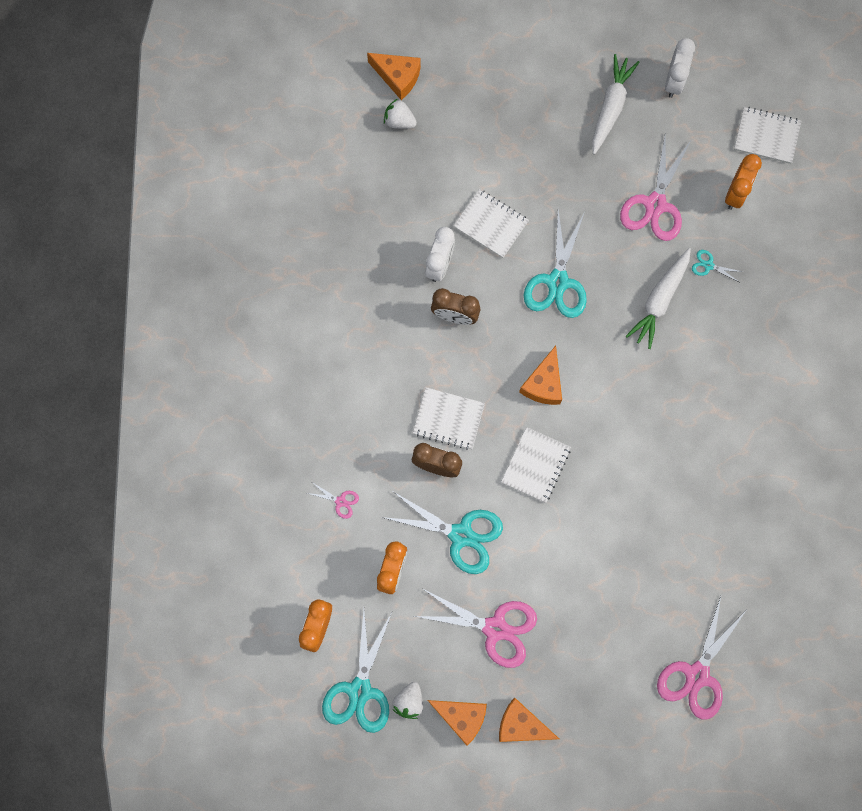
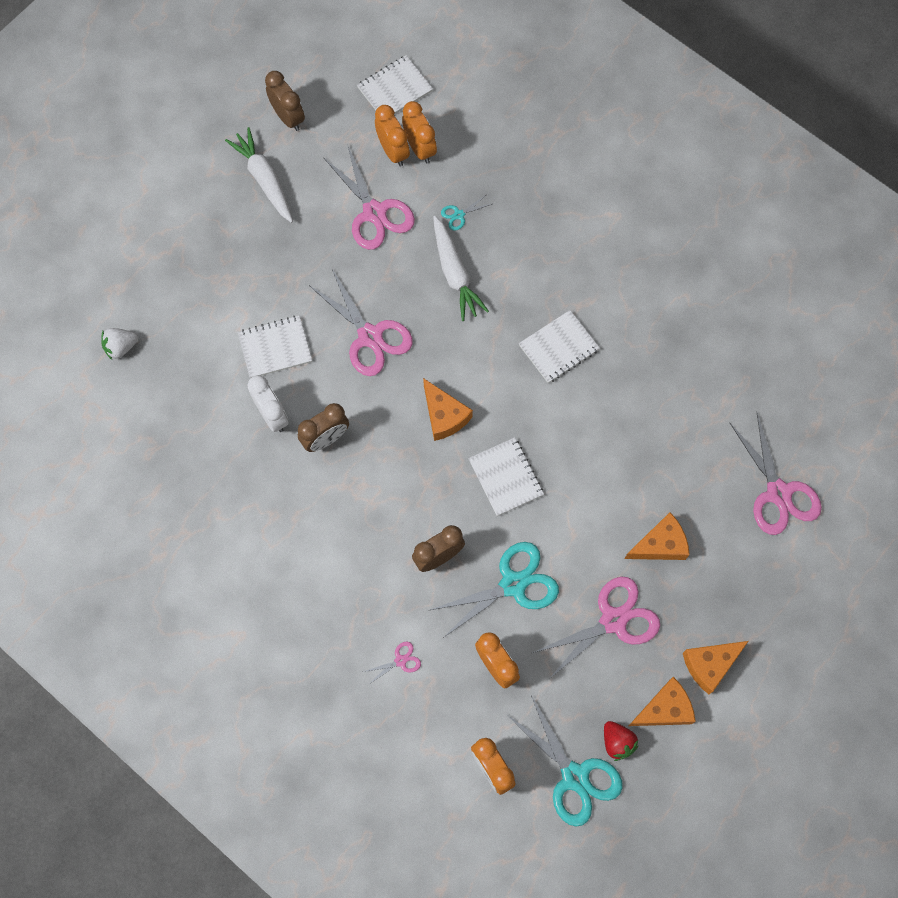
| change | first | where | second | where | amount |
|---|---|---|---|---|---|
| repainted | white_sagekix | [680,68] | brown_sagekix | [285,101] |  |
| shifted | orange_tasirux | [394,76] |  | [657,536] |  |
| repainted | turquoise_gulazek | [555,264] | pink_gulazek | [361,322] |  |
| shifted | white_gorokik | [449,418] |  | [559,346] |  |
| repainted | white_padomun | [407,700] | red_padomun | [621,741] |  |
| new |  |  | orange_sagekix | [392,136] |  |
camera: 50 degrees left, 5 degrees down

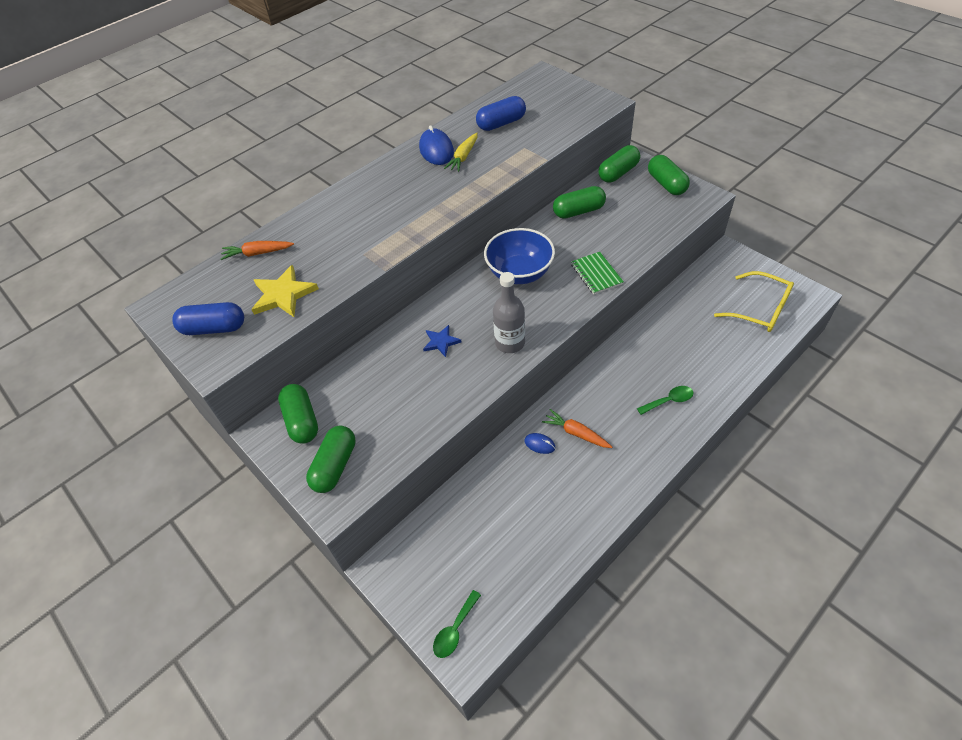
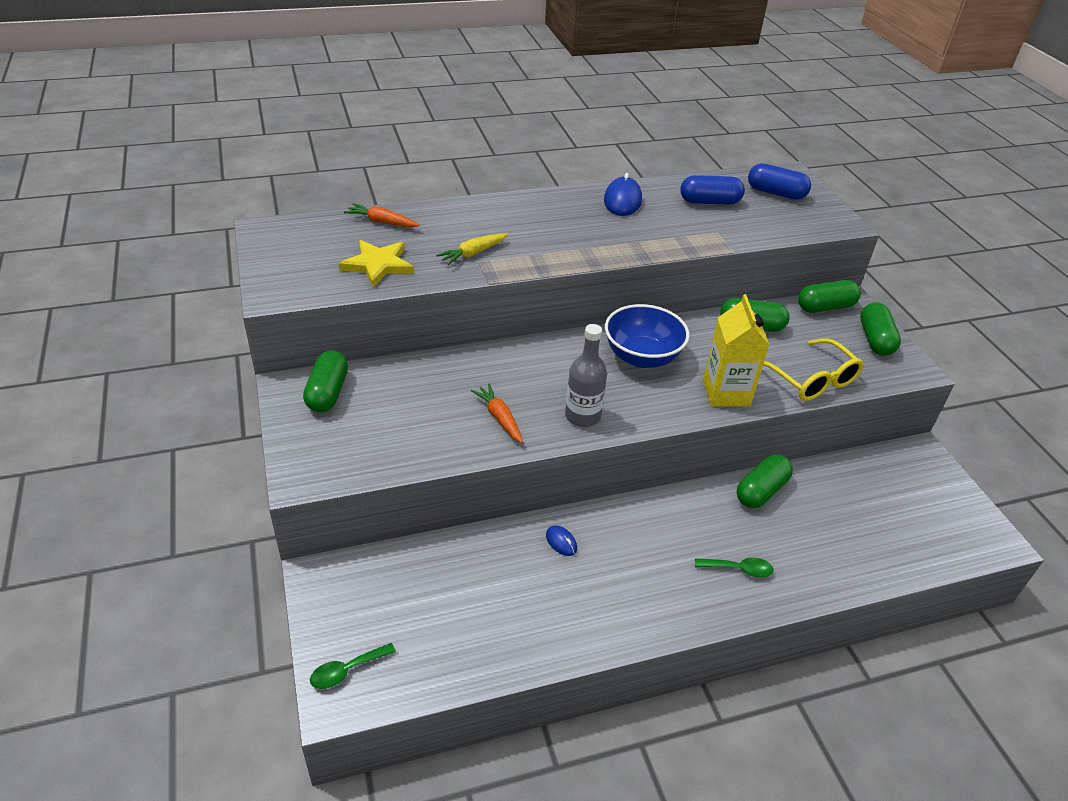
| change | first | where | second | where | amount |
|---|---|---|---|---|---|
| shifted | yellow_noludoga | [461,152] |  | [472,249] |  |
| swapped | green_gorokik | [597,273] | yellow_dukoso | [736,350] |  |
| shifted | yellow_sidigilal | [754,301] |  | [813,370] |  |
| shifted | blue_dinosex | [208,318] |  | [779,181] |  |
| gone | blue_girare | [442,341] |  |  |  |
| shifted | orange_noludoga | [577,428] |  | [497,413] |  |
| shifted | green_dinosex | [331,459] |  | [765,481] |  |
camera: 20 degrees right, 10 degrees down

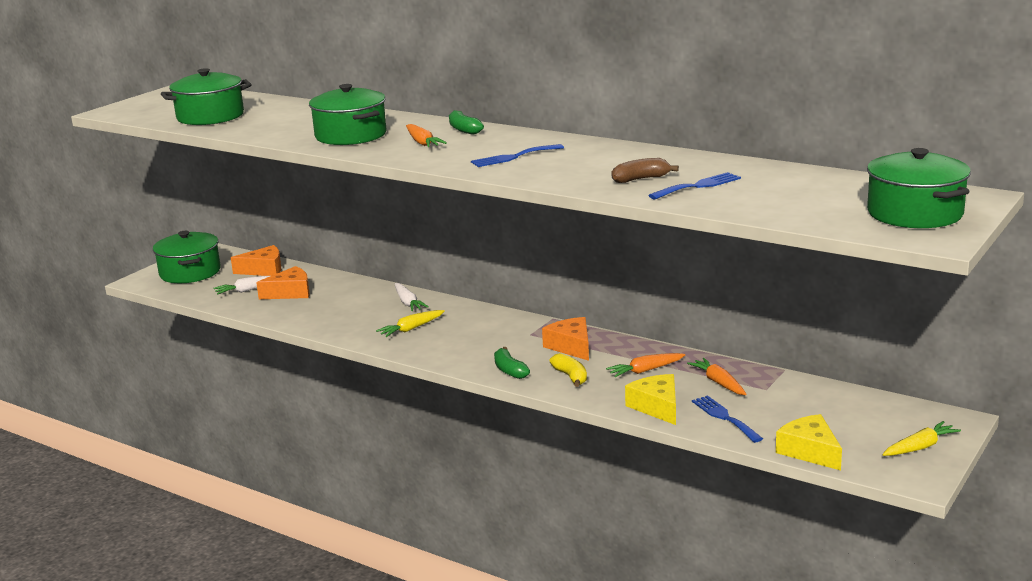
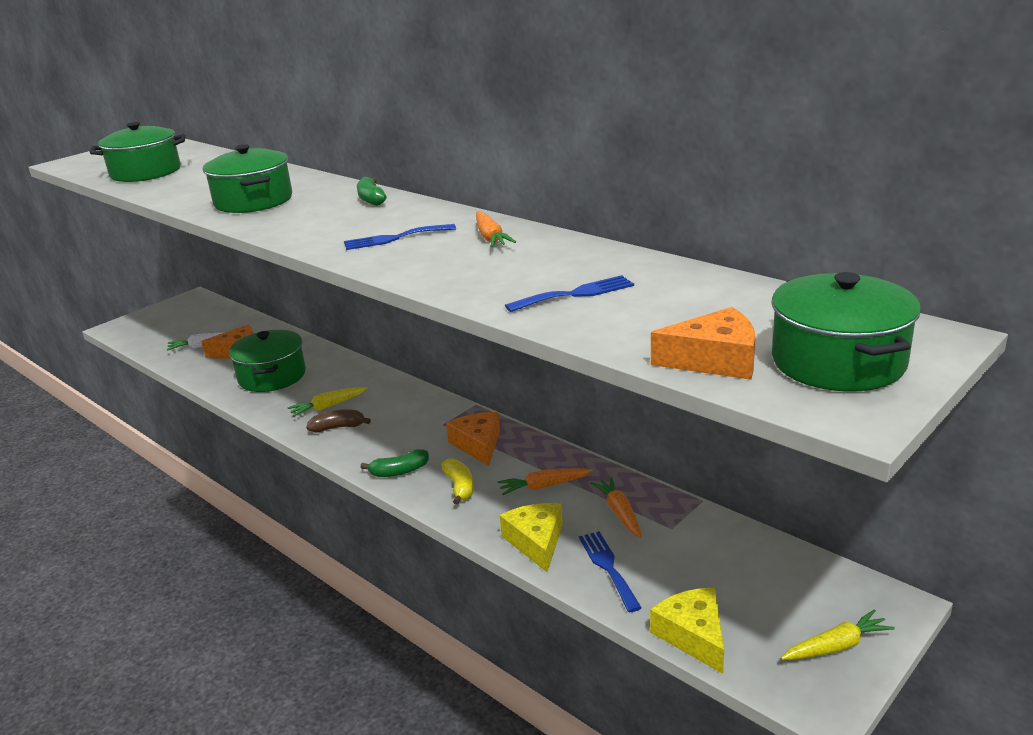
| change | first | where | second | where | amount |
|---|---|---|---|---|---|
| shifted | orange_noludoga | [426,135] |  | [496,229] |  |
| shifted | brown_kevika | [645,170] |  | [338,421] |  |
| shifted | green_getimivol | [187,257] |  | [267,361] |  |
| shifted | orange_tasirux | [256,260] |  | [703,343] |  |
| gone | white_noludoga | [412,297] |  |  |  |
| rotated | green_kevika | [512,363] |  | [395,463] | 90 degrees counterclockwise |
camera: 10 degrees right, 5 degrees up

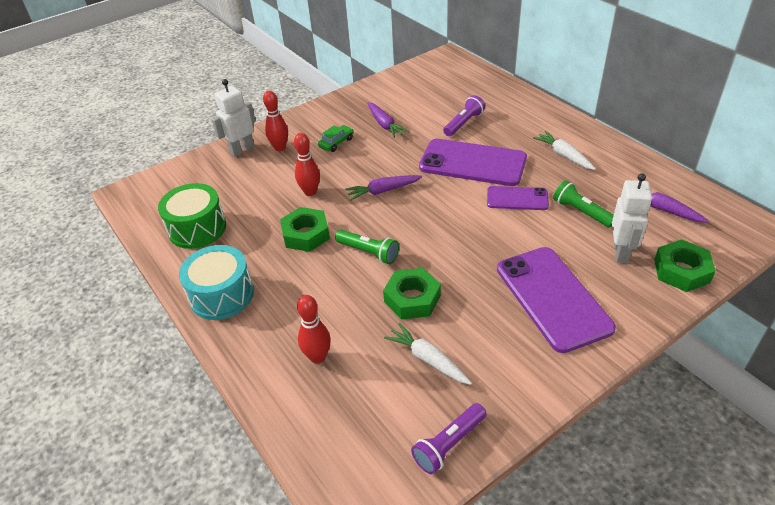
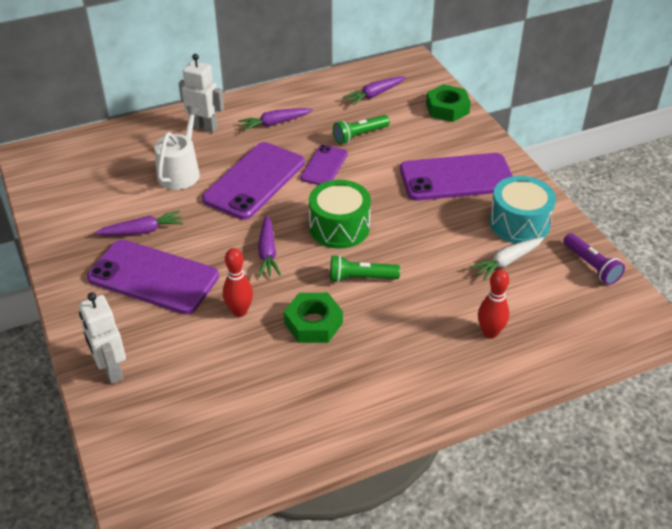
| change | first | where | second | where | amount |
|---|---|---|---|---|---|
| gone | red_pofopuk | [275,121] |  |  |  |
| swapped | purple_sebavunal | [464,115] | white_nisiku | [177,148] |  |
| swapped | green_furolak | [336,138] | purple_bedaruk | [153,277] |  |
| repainted | white_noludoga | [564,150] | purple_noludoga | [275,119] |  |
| shifted | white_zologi | [632,218] |  | [201,93] |  |
| shifted | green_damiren | [192,216] |  | [340,214] |  |
| rotated | green_sebavunal | [367,247] |  | [365,269] | 135 degrees counterclockwise |
| shifted | turquoise_damiren | [216,282] |  | [522,209] |  |
| gone | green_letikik | [412,294] |  |  |  |
camera: 80 degrees left, 0 degrees up

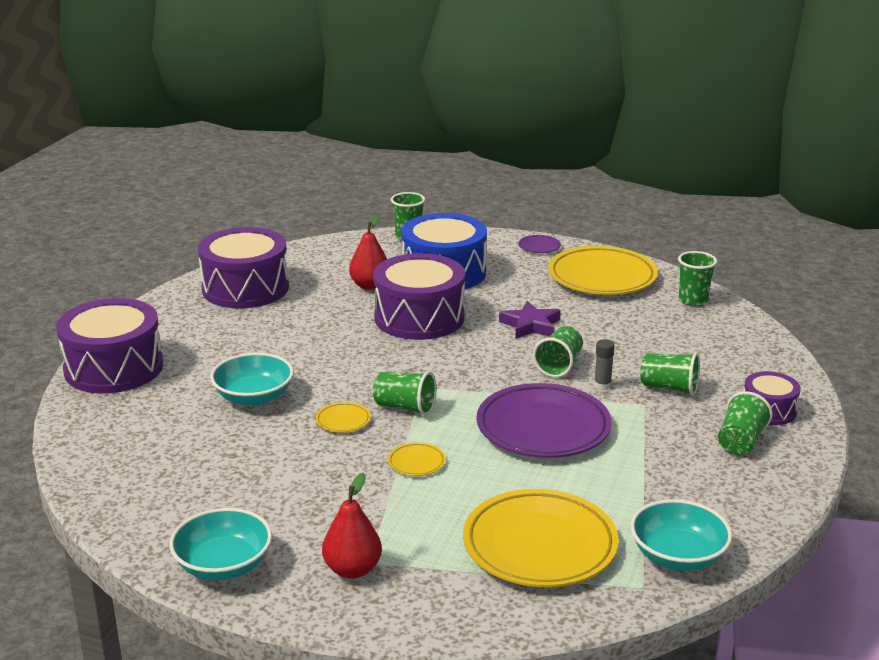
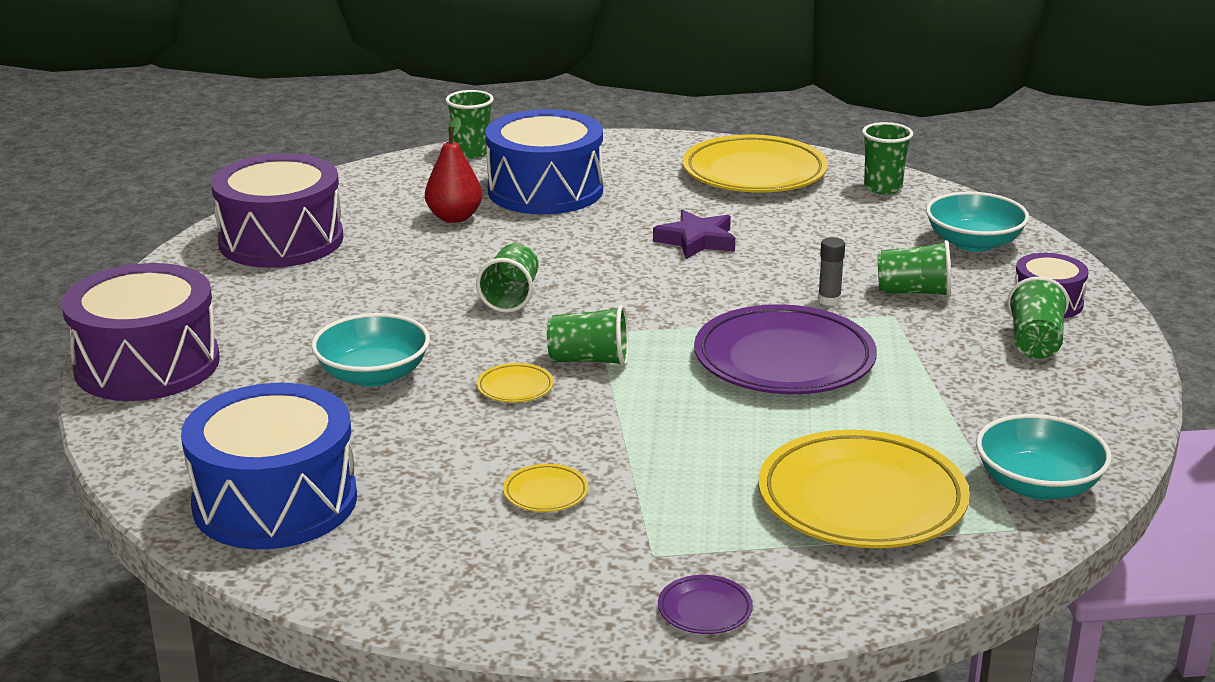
| change | first | where | second | where | amount |
|---|---|---|---|---|---|
| shifted | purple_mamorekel | [539,244] |  | [705,604] |  |
| gone | purple_damiren | [419,296] |  |  |  |
| shifted | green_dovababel | [558,352] |  | [507,278] |  |
| shifted | yellow_mamorekel | [417,459] |  | [546,488] |  |
| gone | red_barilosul | [352,526] |  |  |  |
| shifted | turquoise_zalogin | [220,544] |  | [977,222] |  |
| new |  |  | blue_damiren | [269,466] |  |
camera: 15 degrees left, 0 degrees up

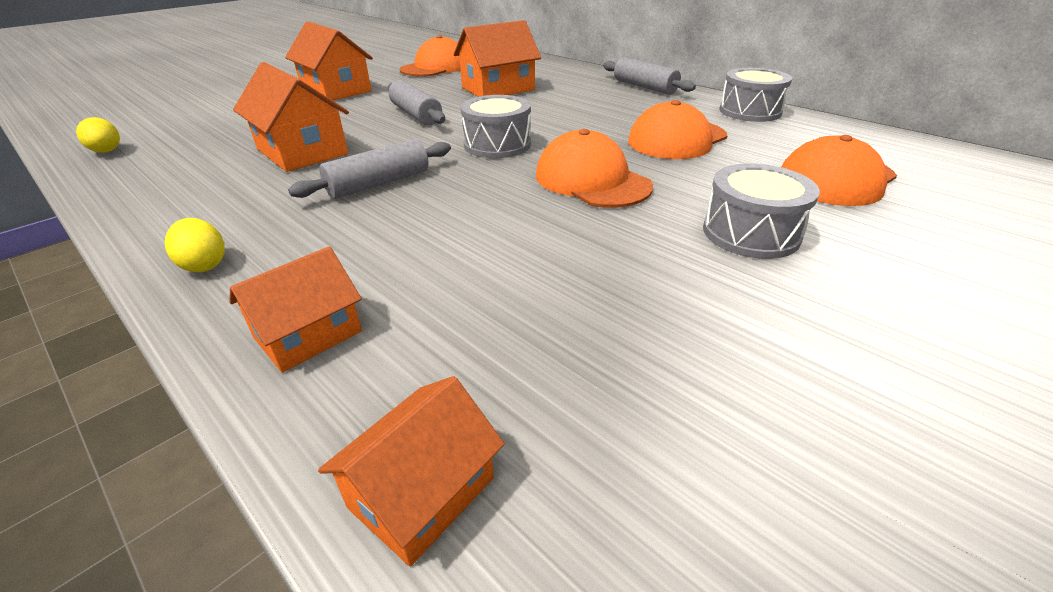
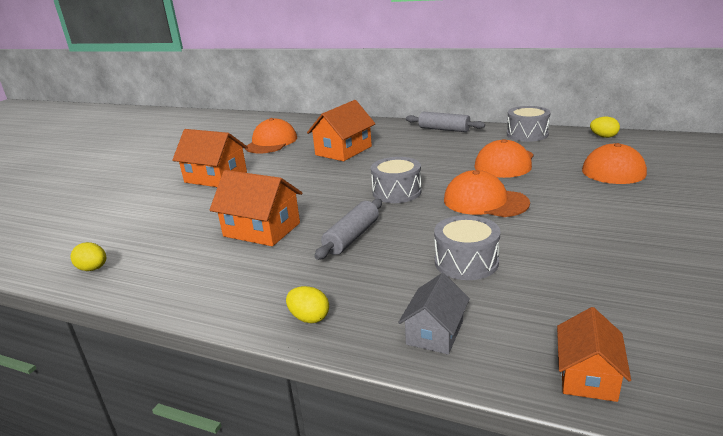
| change | first | where | second | where | amount |
|---|---|---|---|---|---|
| gone | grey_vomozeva | [416,102] |  |  |  |
| shifted | grey_damiren | [761,211] |  | [467,247] |  |
| repainted | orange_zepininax | [295,309] | grey_zepininax | [434,313] |  |
| new |  |  | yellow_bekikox | [605,127] |  |
camera: 20 degrees left, 10 degrees down

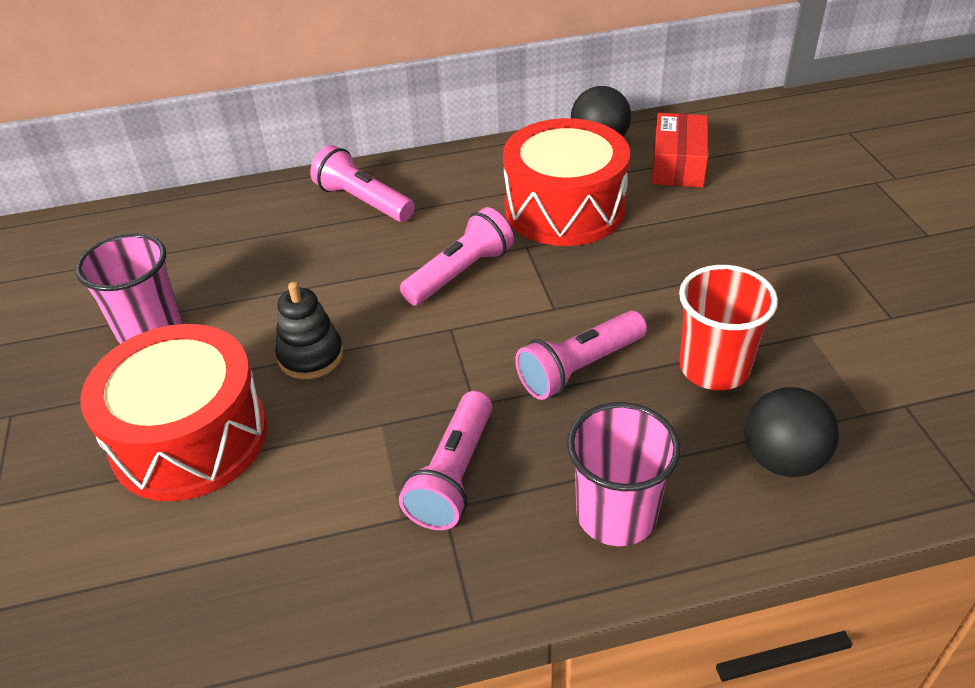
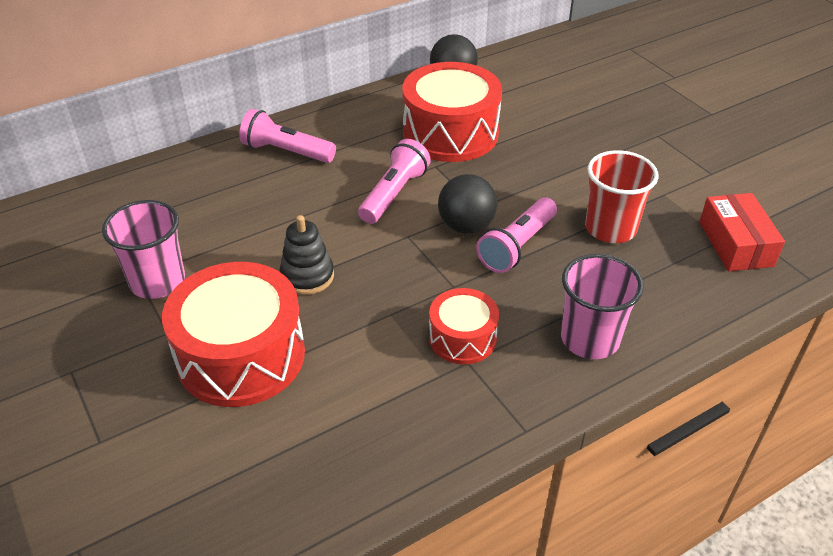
| change | first | where | second | where | amount |
|---|---|---|---|---|---|
| shifted | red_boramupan | [680,150] |  | [742,232] |  |
| shifted | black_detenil | [791,432] |  | [467,204] |  |
| swapped | pink_sebavunal | [445,460] | red_damiren | [464,326] |  |
camera: 20 degrees left, 0 degrees up

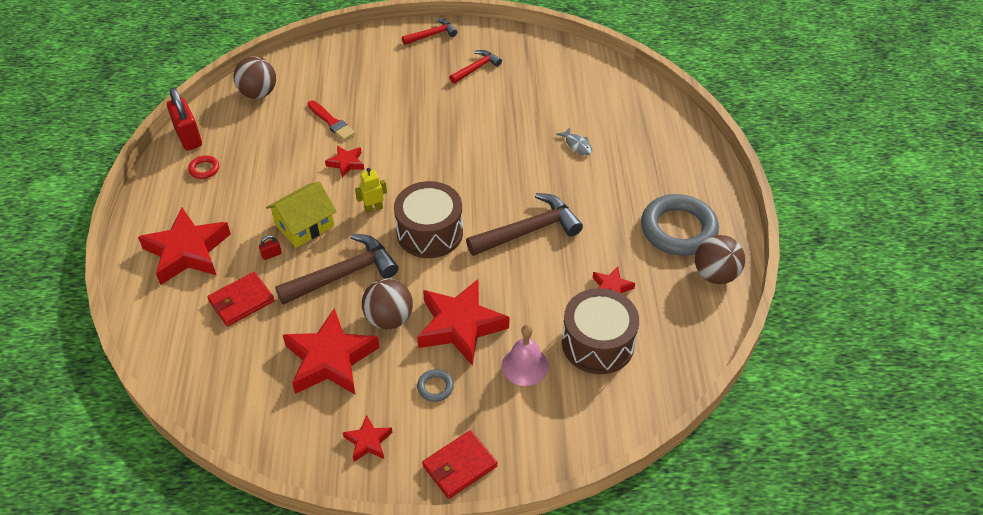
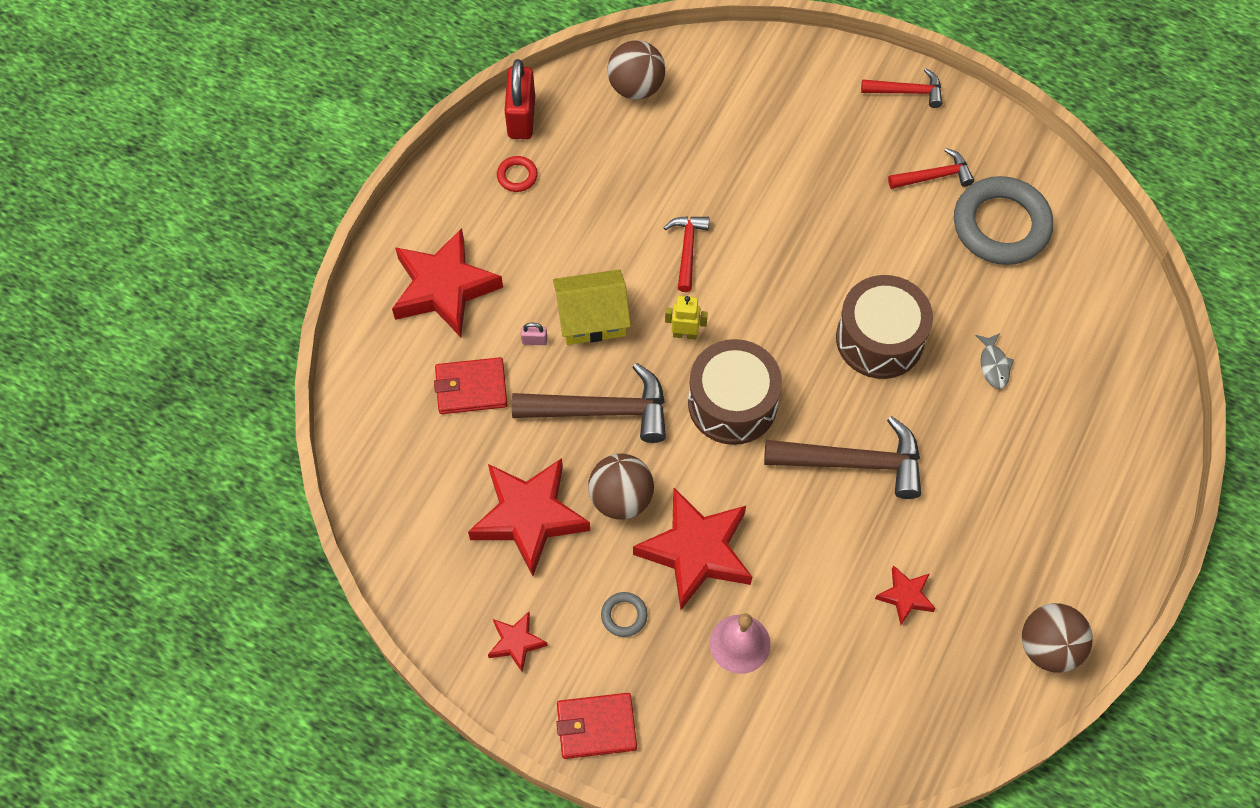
| change | first | where | second | where | amount |
|---|---|---|---|---|---|
| gone | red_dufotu | [331,120] |  |  |  |
| swapped | red_girare | [344,161] | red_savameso | [686,254] |  |
| shifted | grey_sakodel | [680,225] |  | [1003,220] |  |
| repainted | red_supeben | [270,247] | pink_supeben | [534,334] |  |
| shifted | brown_damiren | [600,331] |  | [884,327] |  |
camera: 30 degrees right, 15 degrees up

